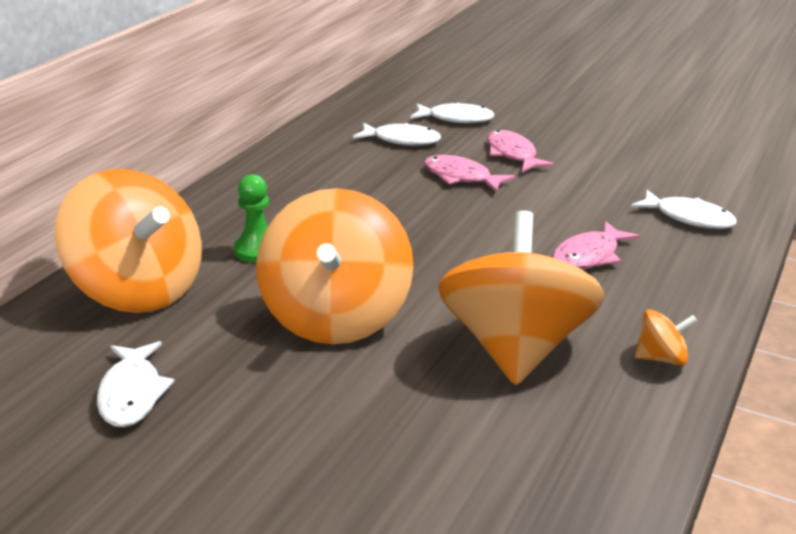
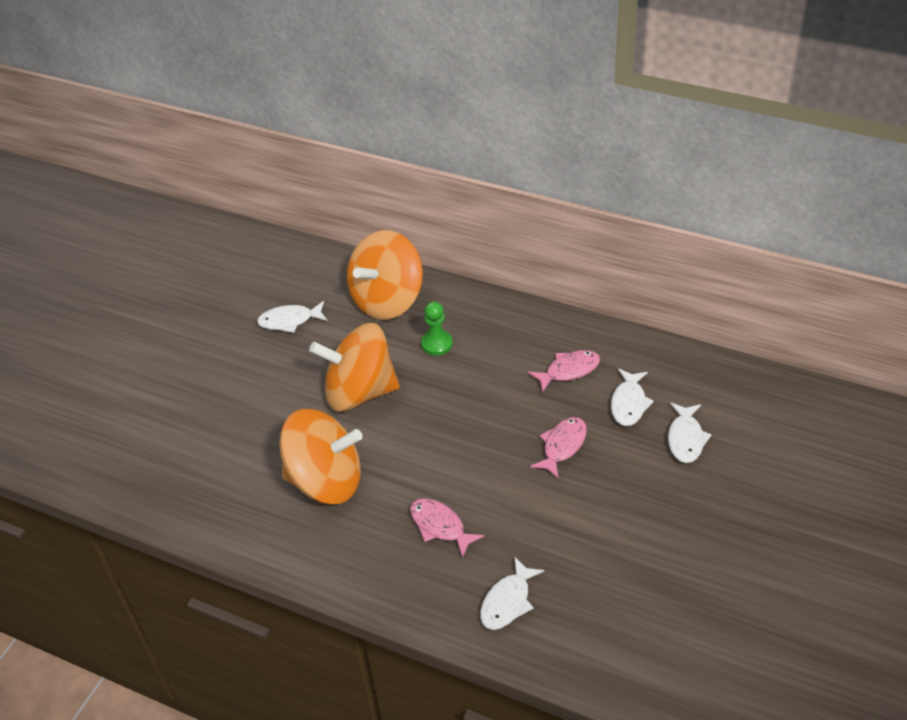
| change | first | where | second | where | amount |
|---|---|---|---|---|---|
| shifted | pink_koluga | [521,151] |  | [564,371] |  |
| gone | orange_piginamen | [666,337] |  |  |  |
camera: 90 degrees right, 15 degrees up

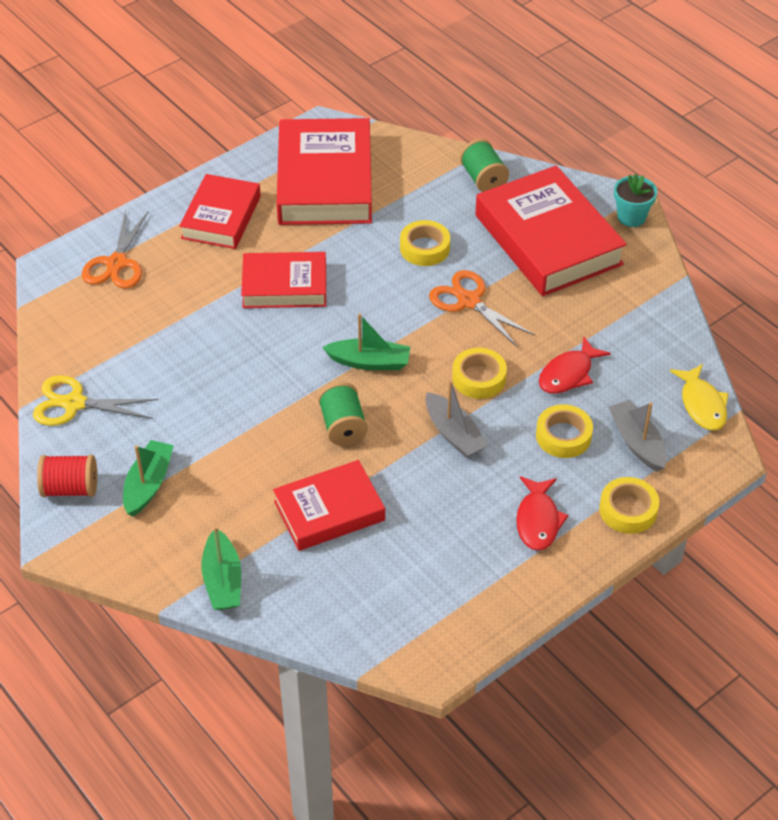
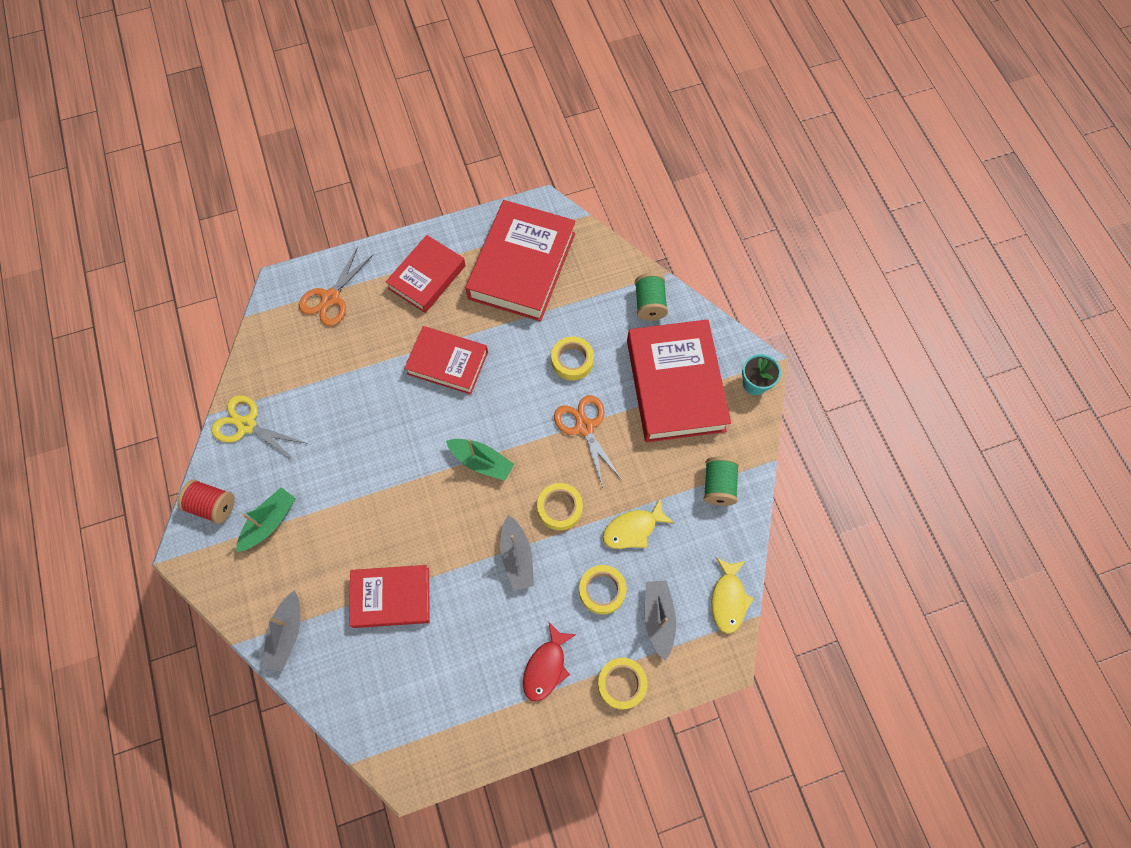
| change | first | where | second | where | amount |
|---|---|---|---|---|---|
| repainted | red_koluga | [575,365] | yellow_koluga | [638,523] |  |
| shifted | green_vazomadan | [343,414] |  | [721,481] |  |
| repainted | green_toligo | [221,568] | grey_toligo | [281,630] |  |
camera: 20 degrees right, 20 degrees up

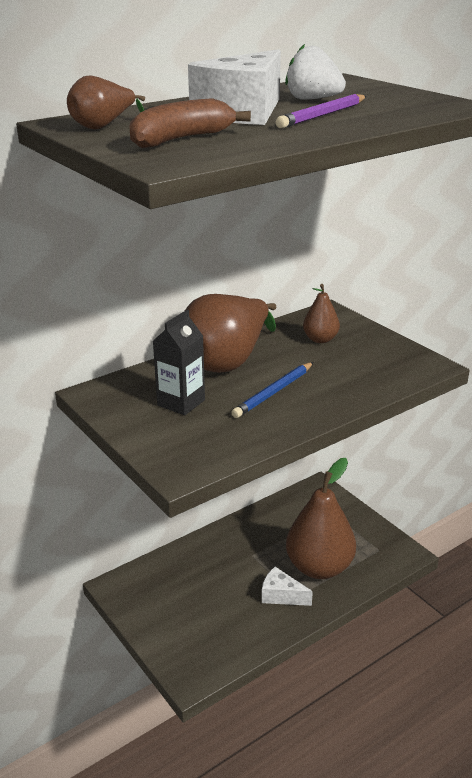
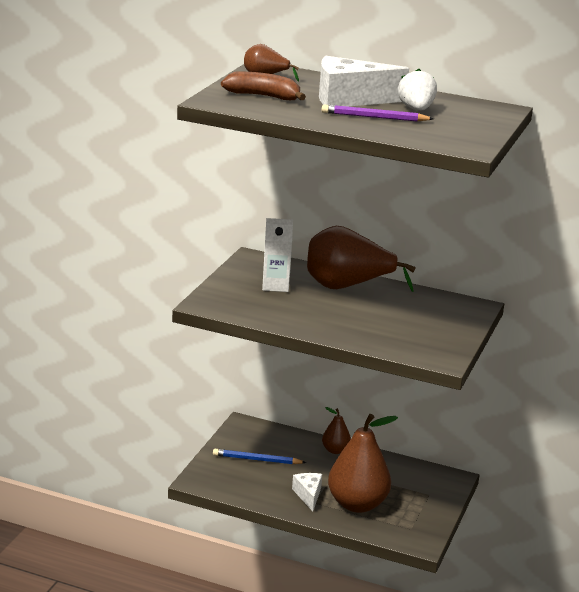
| change | first | where | second | where | amount |
|---|---|---|---|---|---|
| shifted | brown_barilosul | [321,313] |  | [336,430] |  |
| repainted | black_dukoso | [179,362] | white_dukoso | [277,255] |  |
| shifted | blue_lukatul | [272,390] |  | [260,456] |  |
camera: 55 degrees right, 5 degrees down

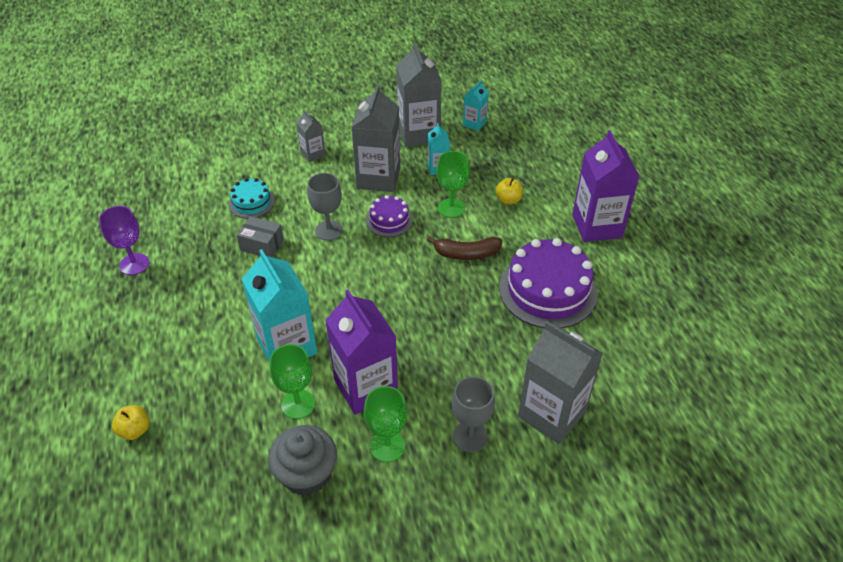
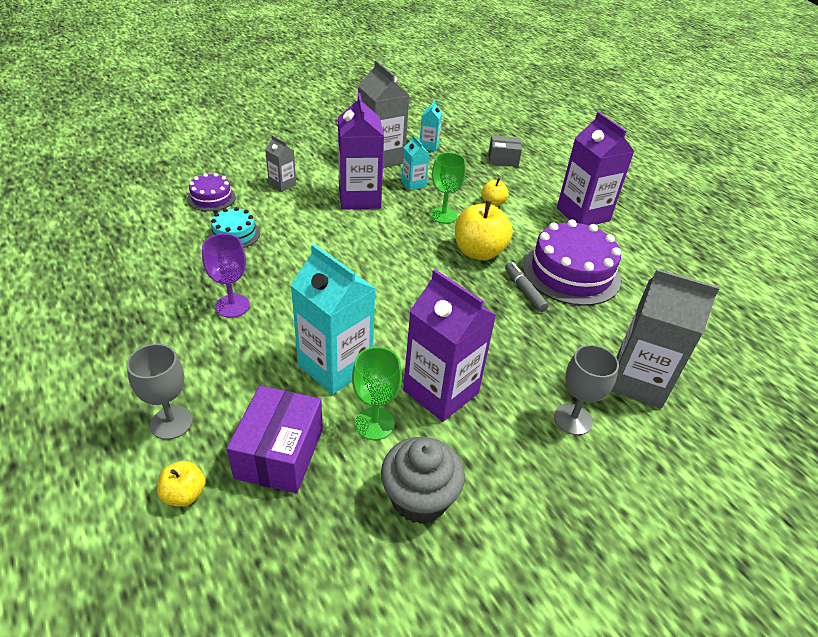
| change | first | where | second | where | amount |
|---|---|---|---|---|---|
| repainted | grey_dukoso | [375,138] | purple_dukoso | [361,151] |  |
| shifted | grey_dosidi | [325,207] |  | [160,392] |  |
| shifted | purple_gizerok | [389,216] |  | [211,192] |  |
| shifted | purple_dosidi | [124,240] |  | [226,276] |  |
| shifted | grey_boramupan | [260,236] |  | [505,151] |  |
| swapped | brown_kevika | [464,248] | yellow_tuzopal | [484,230] |  |
| gone | green_dosidi | [385,424] |  |  |  |
| new |  |  | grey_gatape | [526,287] |  |
| new |  |  | purple_boramupan | [275,439] |  |
camera: 20 degrees left, 5 degrees down

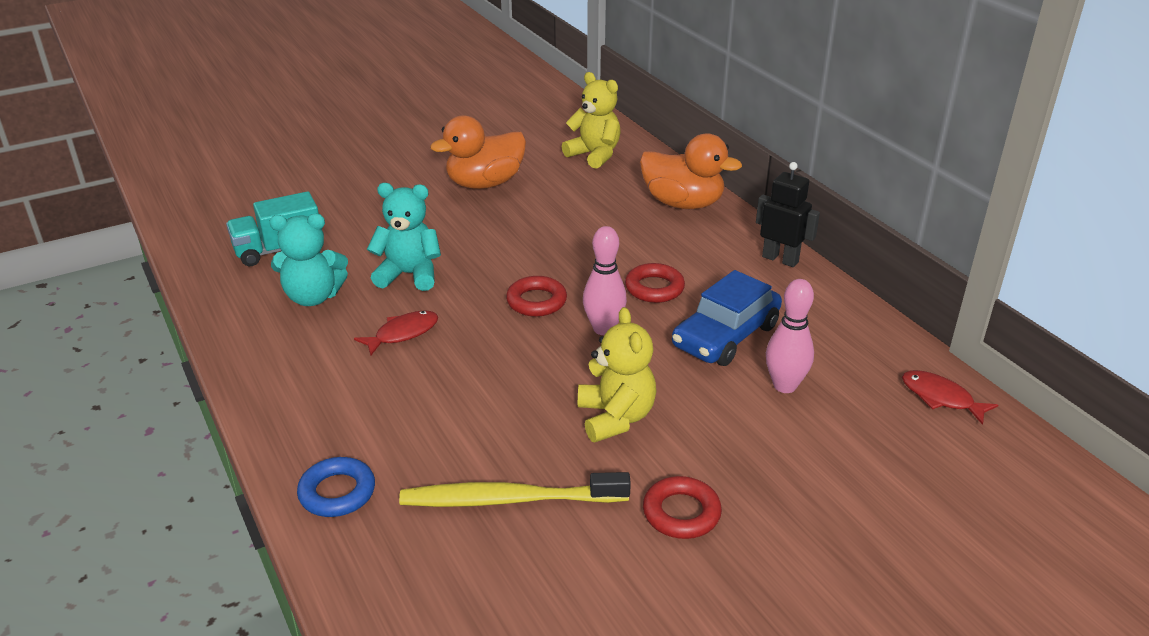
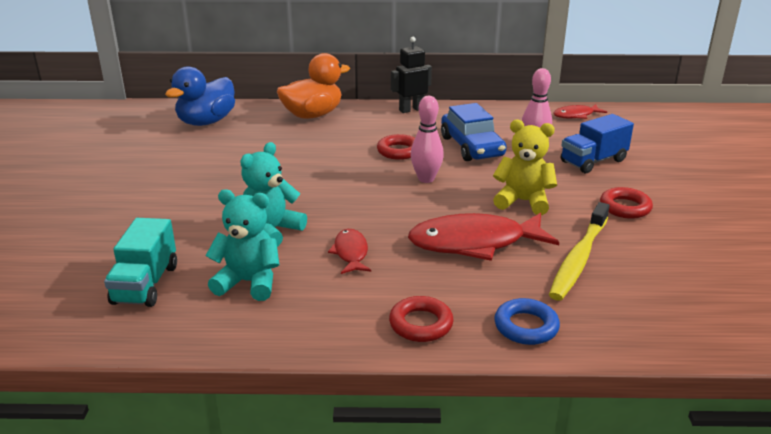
| change | first | where | second | where | amount |
|---|---|---|---|---|---|
| swapped | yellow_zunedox | [591,120] | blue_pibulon | [200,96] |  |
| gone | orange_pibulon | [478,152] |  |  |  |
| rotated | turquoise_zunedox | [308,260] |  | [242,245] | 105 degrees counterclockwise |
| shifted | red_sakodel | [536,296] |  | [421,319] |  |
| new |  |  | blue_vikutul | [597,143] |  |
| new |  |  | red_koluga | [483,237] |  |
camera: 60 degrees left, 5 degrees down

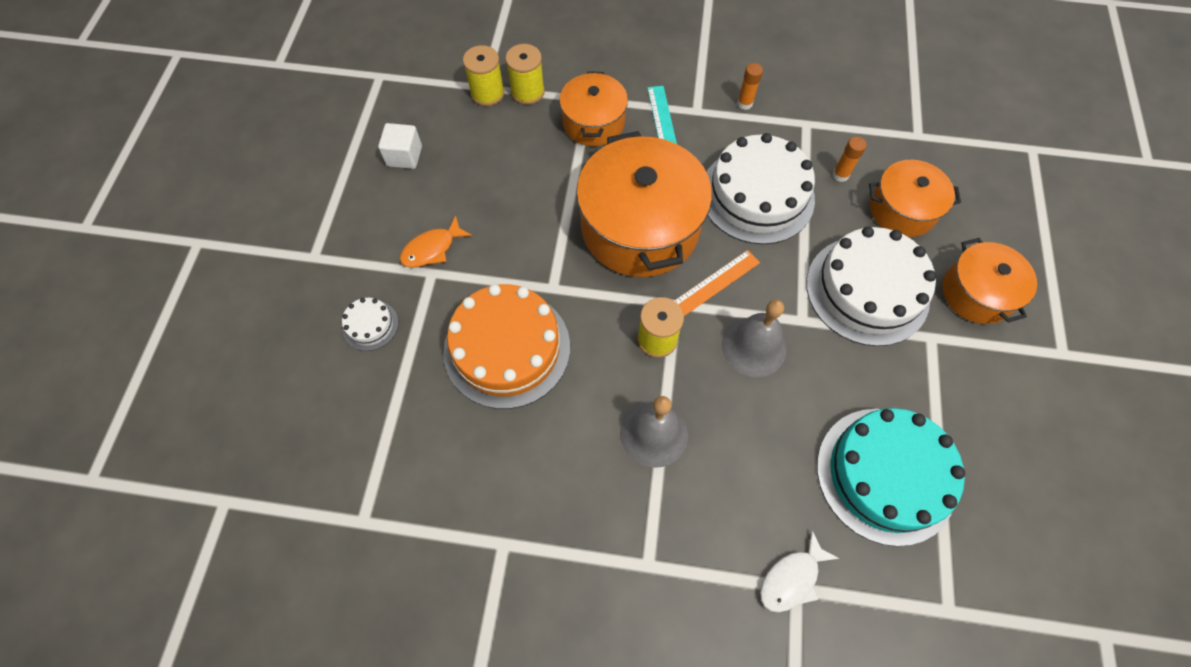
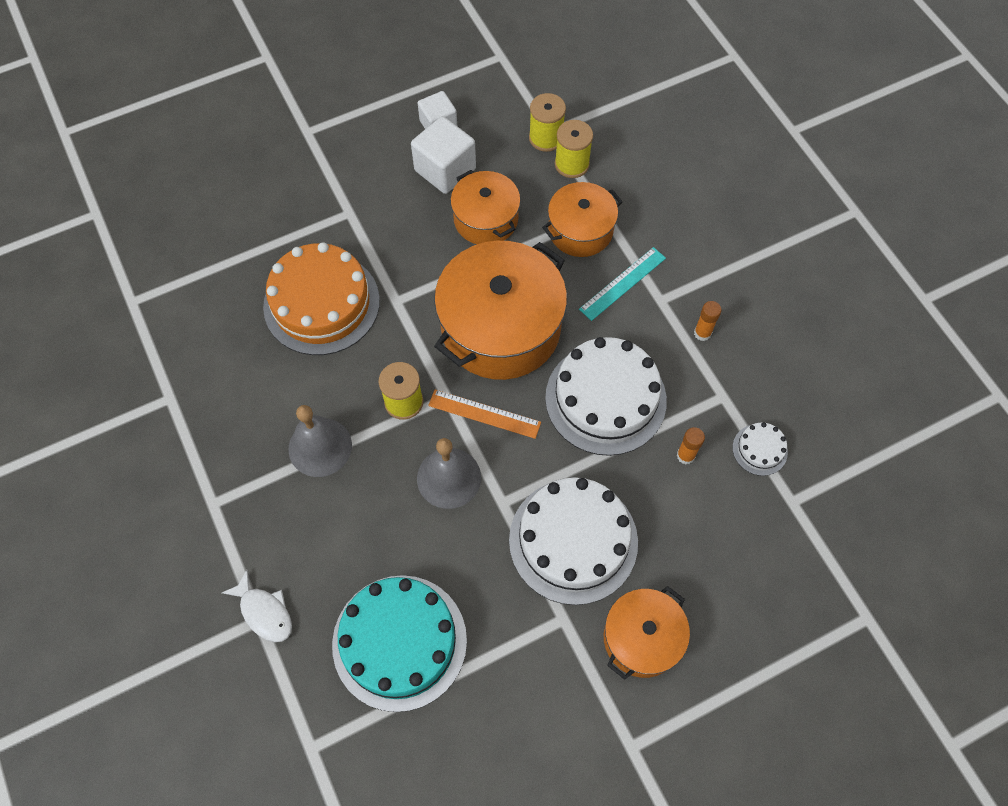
| change | first | where | second | where | amount |
|---|---|---|---|---|---|
| shifted | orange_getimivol | [915,198] |  | [485,207] |  |
| gone | orange_koluga | [436,242] |  |  |  |
| shifted | white_gizerok | [370,324] |  | [760,449] |  |
| rotated | white_koluga | [800,571] |  | [257,606] | 150 degrees counterclockwise |
| new |  |  | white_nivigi | [443,155] |  |
camera: 55 degrees right, 0 degrees up

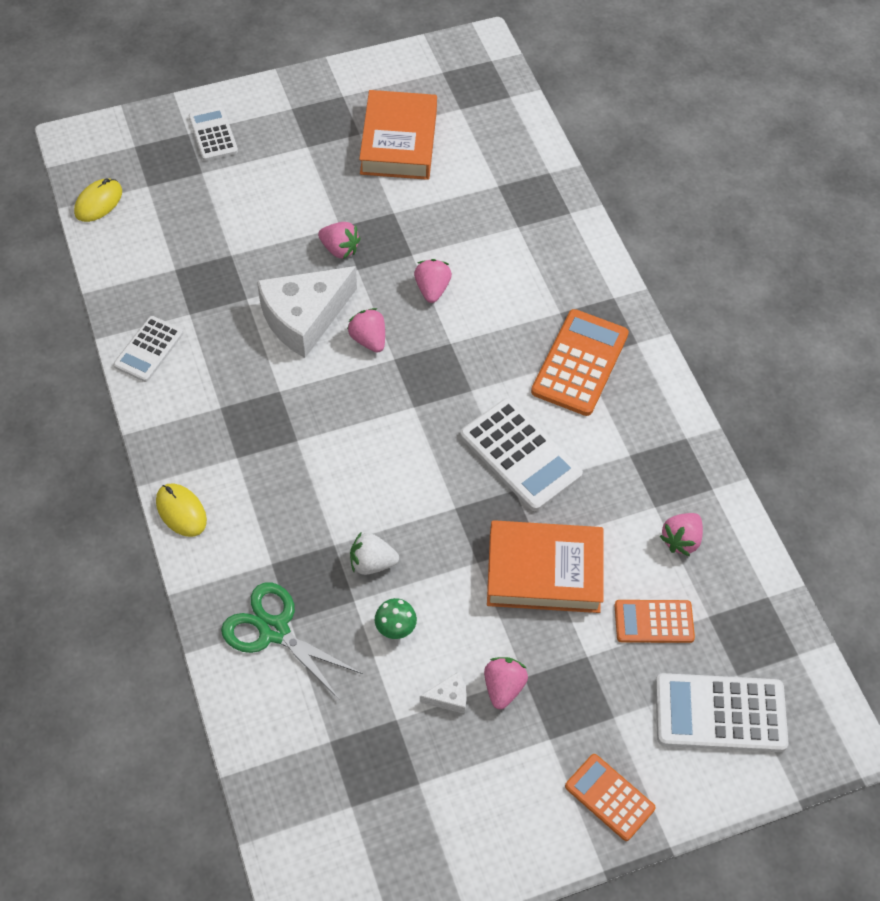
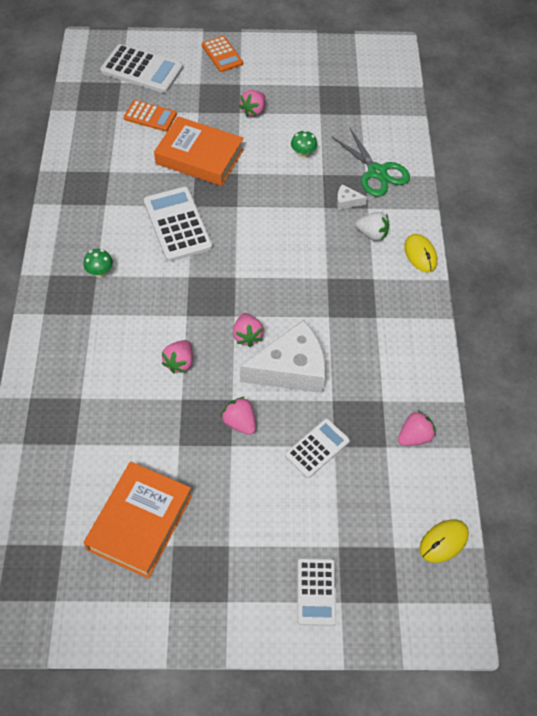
| change | first | where | second | where | amount |
|---|---|---|---|---|---|
| swapped | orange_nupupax | [580,362] | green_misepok | [98,263] |  |
| shifted | white_nupupax | [148,349] |  | [317,448] |  |
| shifted | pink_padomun | [681,534] |  | [417,428] |  |
| shifted | white_padomun | [374,554] |  | [372,226] |  |
| shifted | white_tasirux | [443,693] |  | [352,197] |  |
camera: 160 degrees left, 0 degrees up

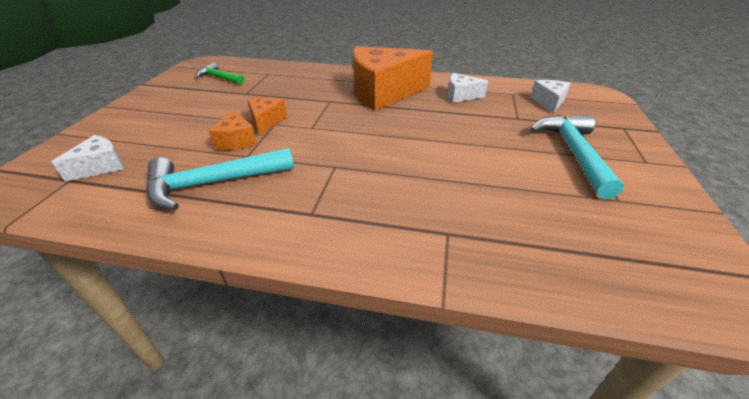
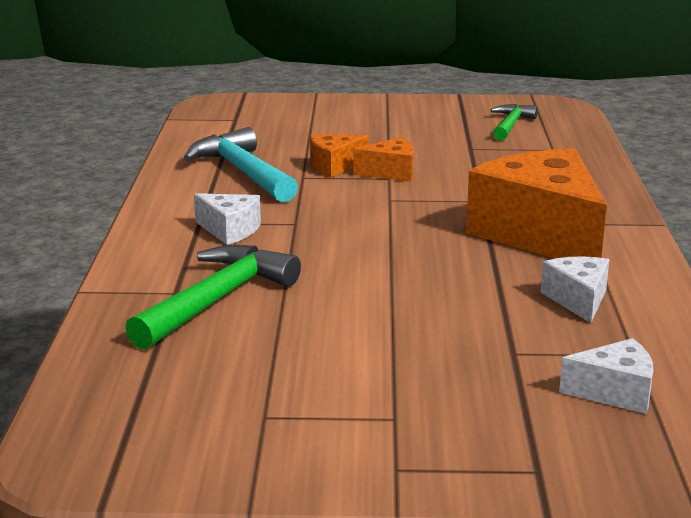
| change | first | where | second | where | amount |
|---|---|---|---|---|---|
| gone | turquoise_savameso | [577,157] |  |  |  |
| shifted | white_tasirux | [87,158] |  | [227,219] |  |
| new |  |  | green_savameso | [213,297] |  |
camera: 80 degrees right, 15 degrees down

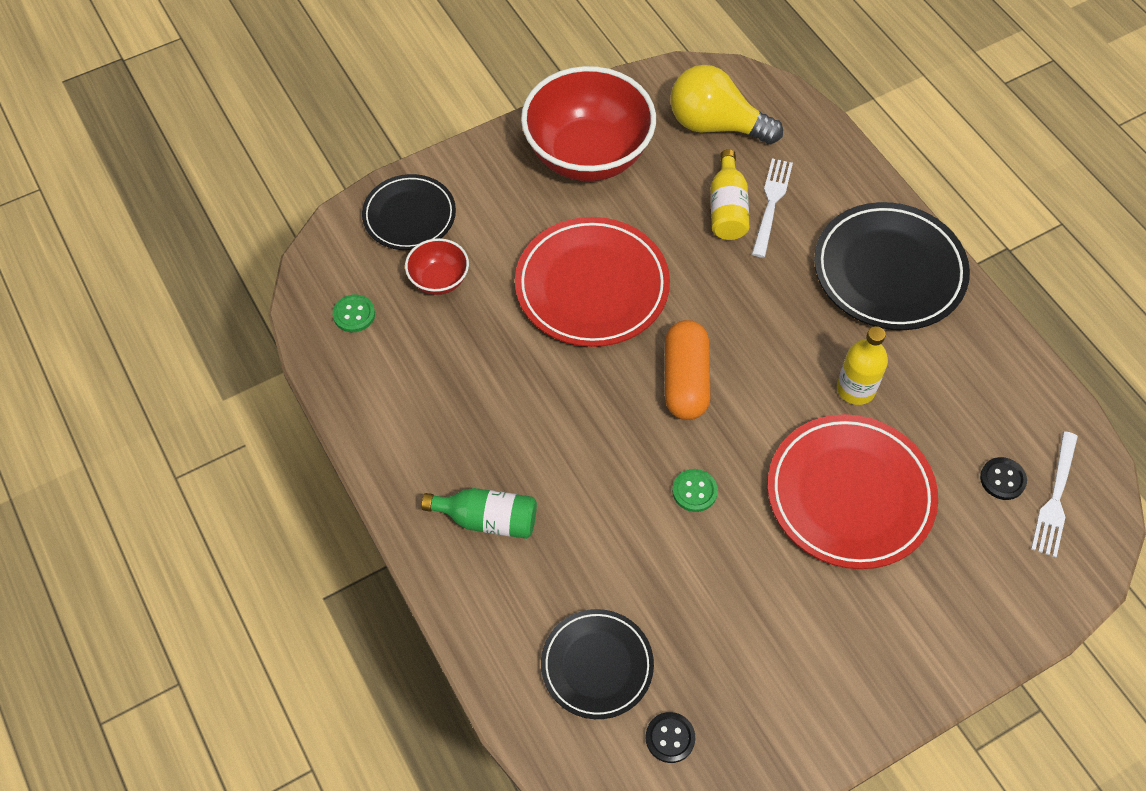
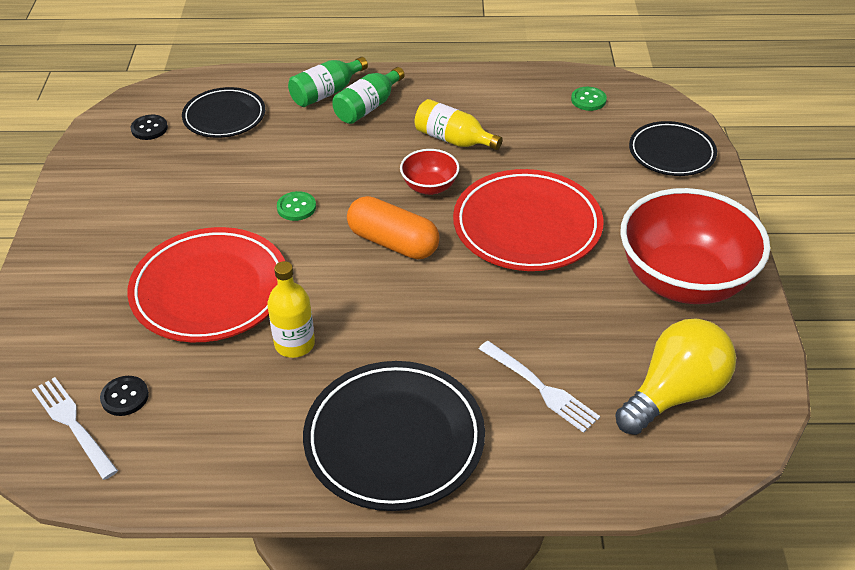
| change | first | where | second | where | amount |
|---|---|---|---|---|---|
| shifted | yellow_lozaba | [730,194] |  | [459,124] |  |
| shifted | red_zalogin | [437,266] |  | [429,172] |  |
| new |  |  | green_lozaba | [328,82] |  |
camera: 120 degrees right, 15 degrees down

